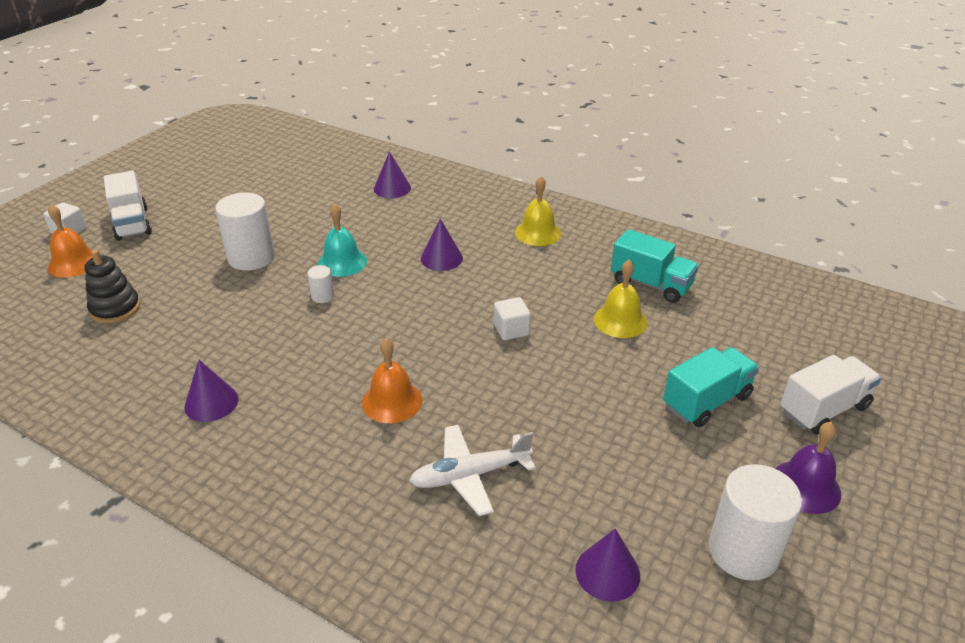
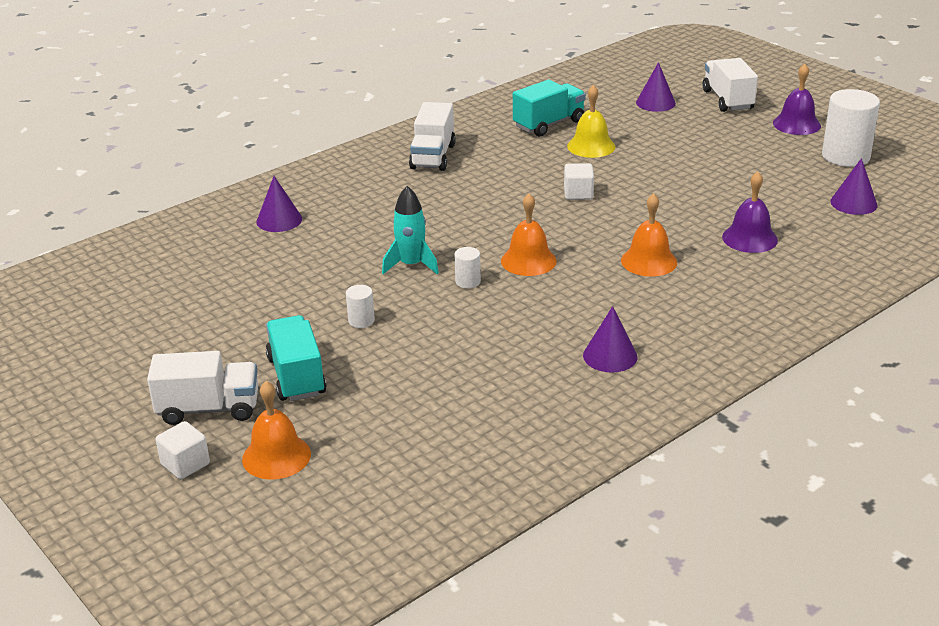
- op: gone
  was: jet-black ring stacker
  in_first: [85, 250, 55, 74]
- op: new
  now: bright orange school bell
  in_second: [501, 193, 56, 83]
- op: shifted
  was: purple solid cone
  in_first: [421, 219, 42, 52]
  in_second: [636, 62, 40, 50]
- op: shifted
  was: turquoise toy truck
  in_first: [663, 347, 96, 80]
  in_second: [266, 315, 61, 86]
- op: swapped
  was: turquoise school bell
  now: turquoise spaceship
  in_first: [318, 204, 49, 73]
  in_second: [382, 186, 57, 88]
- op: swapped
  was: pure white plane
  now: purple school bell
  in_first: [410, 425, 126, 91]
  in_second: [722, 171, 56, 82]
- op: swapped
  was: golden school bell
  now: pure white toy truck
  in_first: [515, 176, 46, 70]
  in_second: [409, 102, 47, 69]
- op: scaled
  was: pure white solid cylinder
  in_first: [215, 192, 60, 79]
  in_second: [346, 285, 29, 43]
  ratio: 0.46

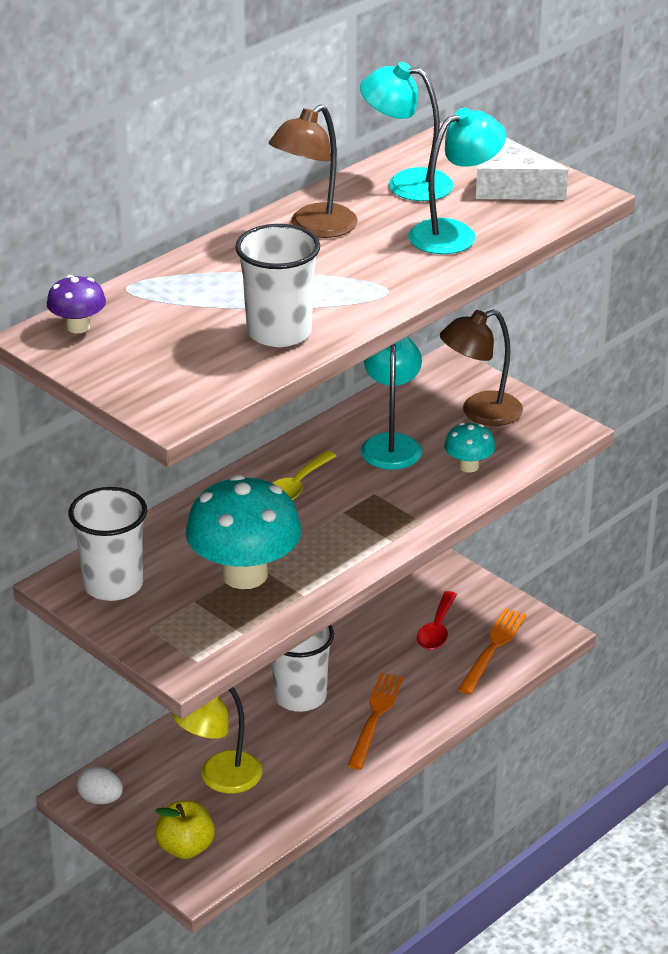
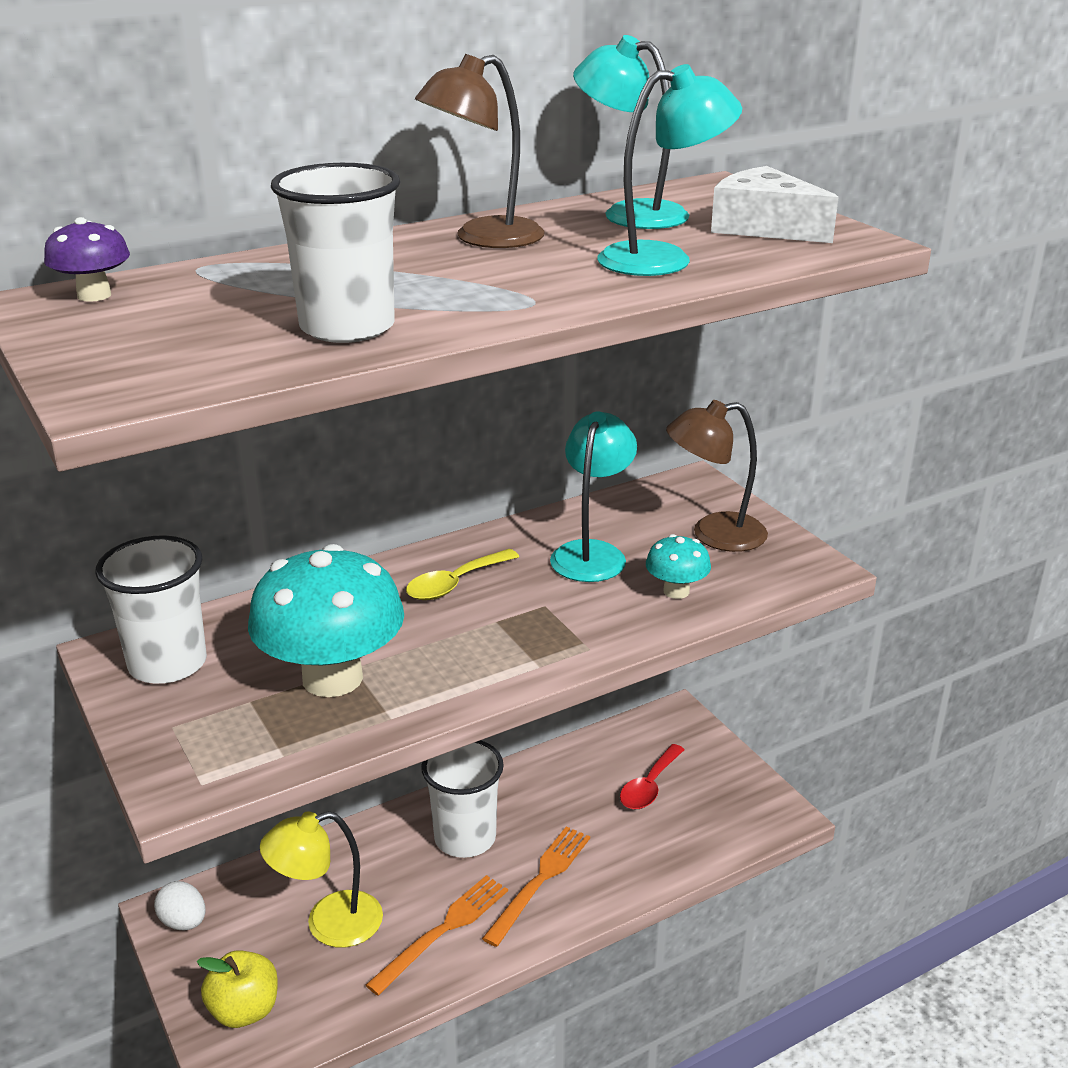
- op: shifted
  was: bright orange fork
  in_first: [458, 608, 68, 87]
  in_second: [366, 875, 142, 120]

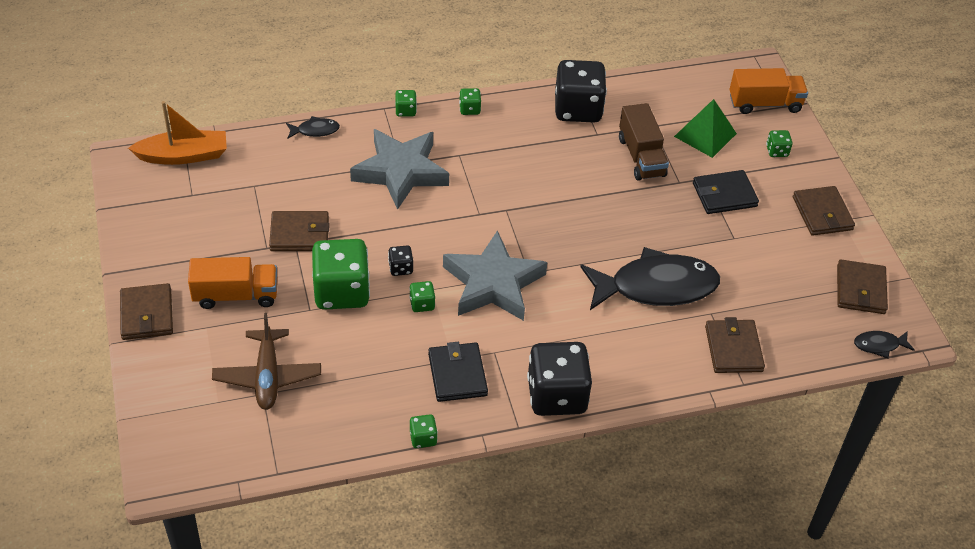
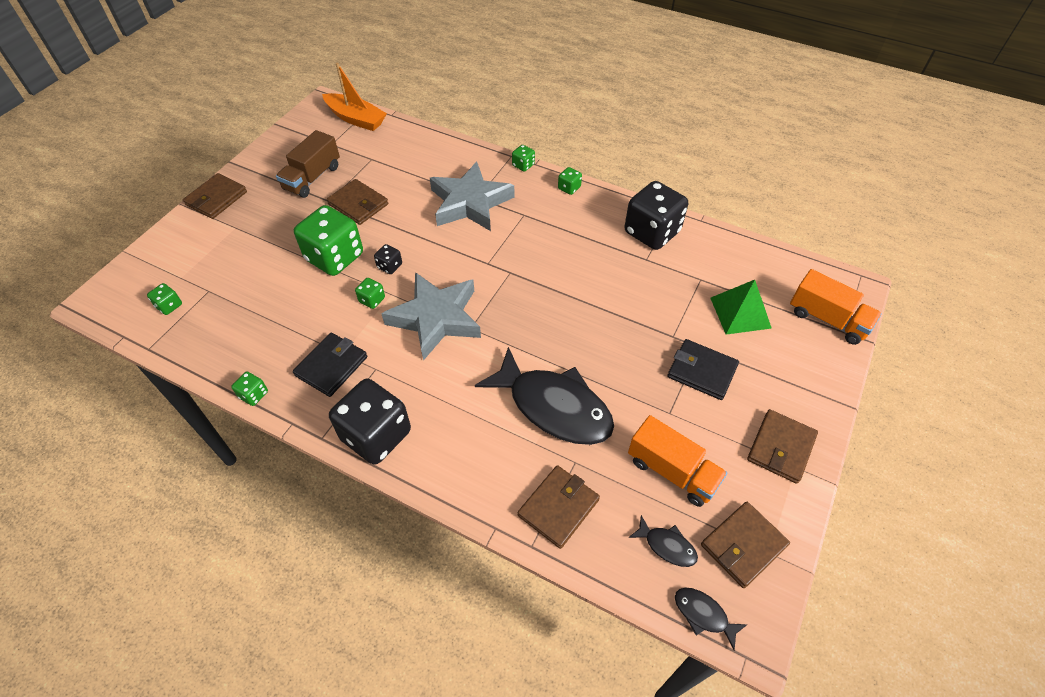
- op: gone
  was: dark brown plane
  in_first: [212, 313, 109, 97]
- op: shifted
  was: bright orange toy truck
  in_first: [188, 257, 89, 52]
  in_second: [628, 415, 99, 92]
- op: shifted
  was: jet-black toy fish
  in_first: [286, 116, 54, 22]
  in_second: [628, 515, 70, 52]
- op: shifted
  was: dark brown toy truck
  in_first: [619, 103, 50, 78]
  in_second: [276, 130, 64, 68]
- op: shifted
  was: emerald dice
  in_first: [766, 130, 27, 27]
  in_second: [147, 283, 35, 32]

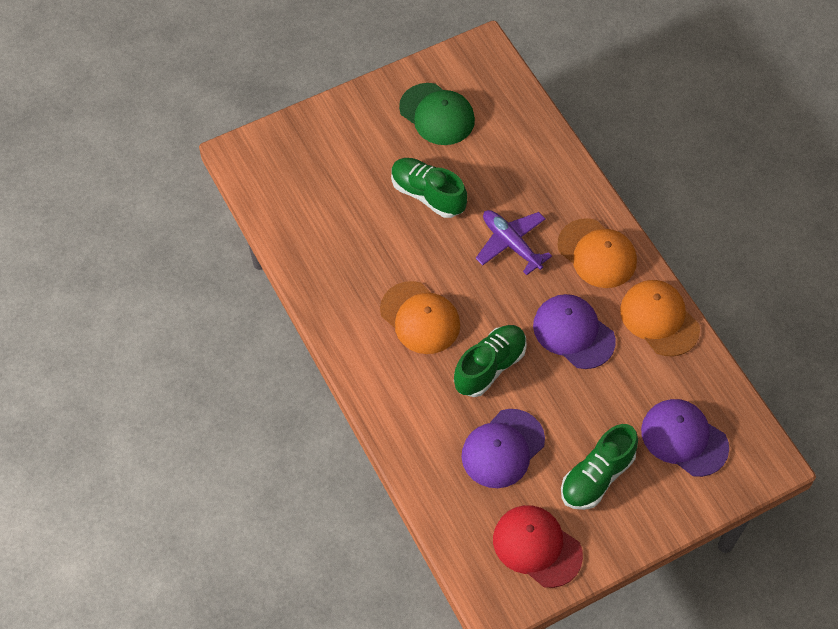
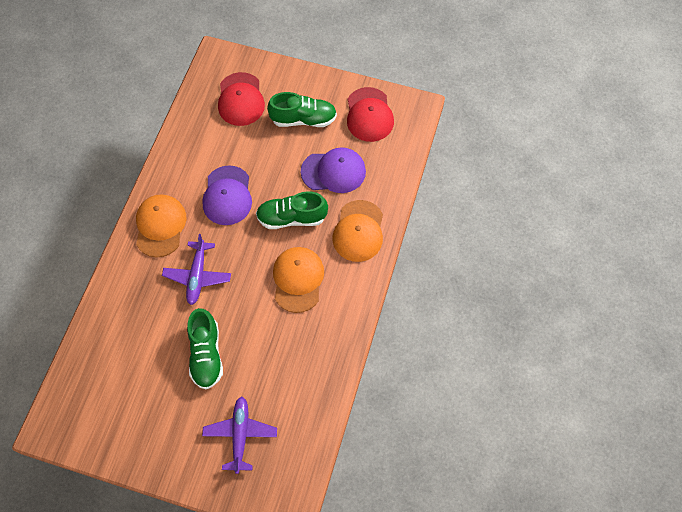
- op: gone
  was: emerald baseball cap
  in_first: [399, 83, 76, 62]
- op: new
  now: purple plane
  in_second: [202, 397, 75, 77]
- op: shifted
  was: bright orange baseball cap
  in_first: [620, 280, 80, 76]
  in_second: [332, 200, 51, 62]
- op: repainted
  was: purple baseball cap
  now: scarlet baseball cap
  in_first: [641, 399, 88, 78]
  in_second: [218, 72, 47, 54]

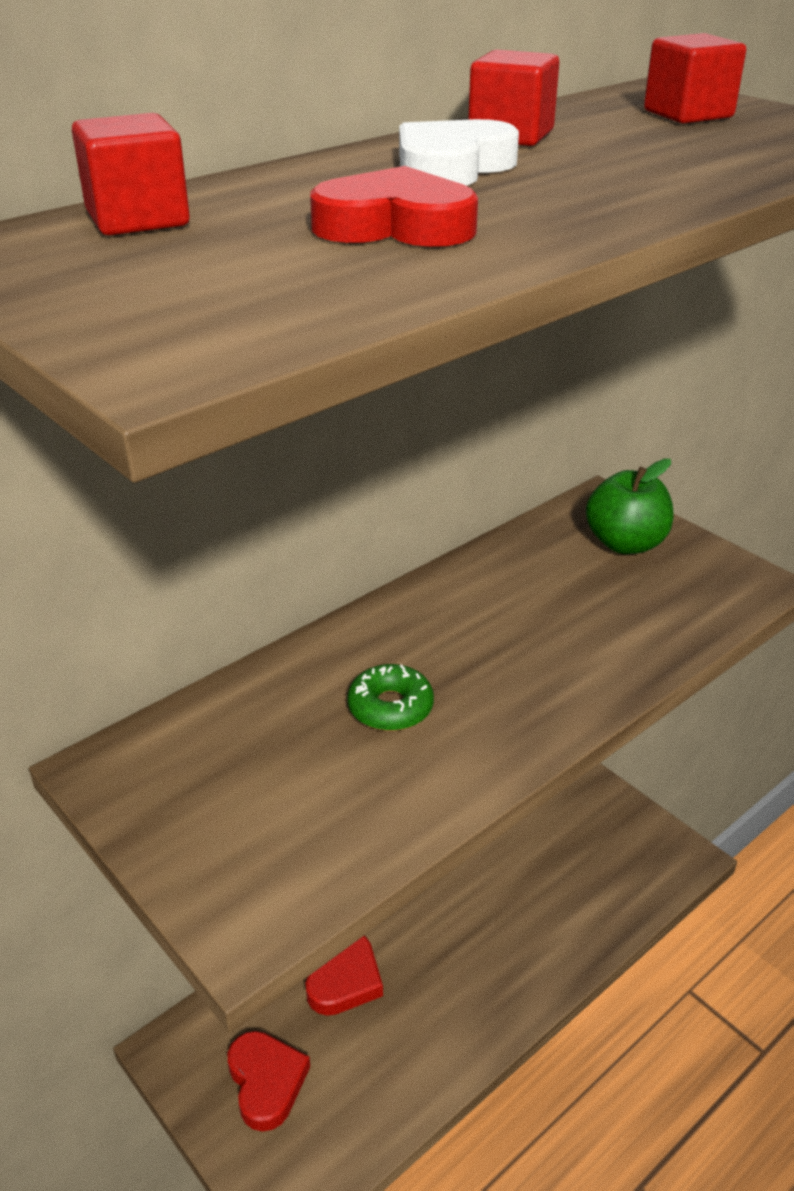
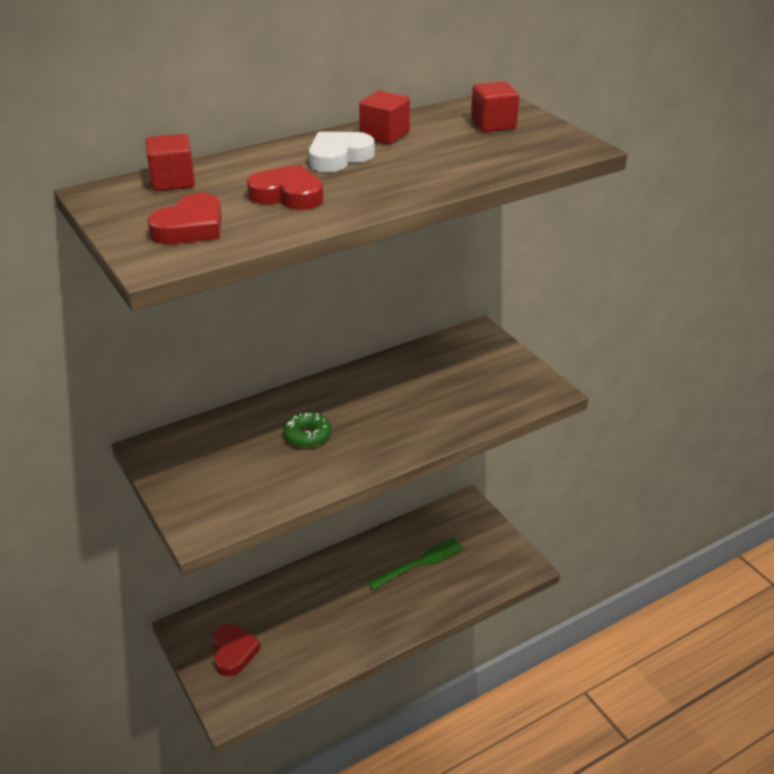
- op: gone
  was: emerald apple fruit
  in_first: [586, 459, 87, 95]
- op: new
  now: emerald fork
  in_second: [367, 537, 97, 53]
- op: shifted
  was: scarlet heart
  in_first: [306, 936, 77, 80]
  in_second: [147, 193, 75, 51]

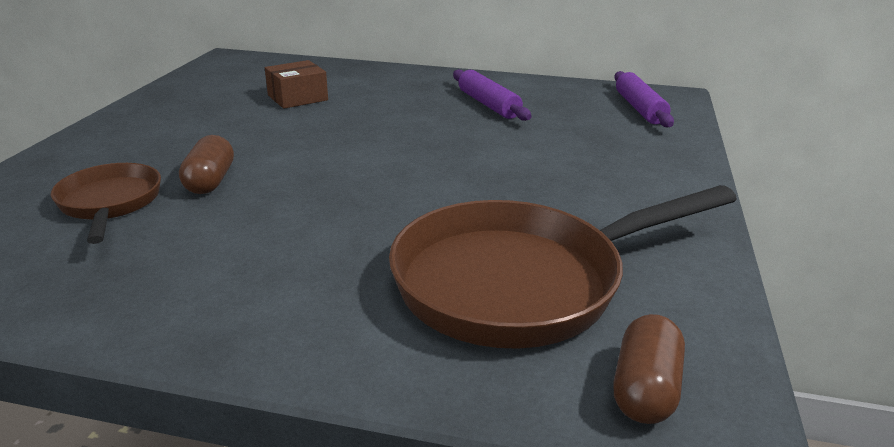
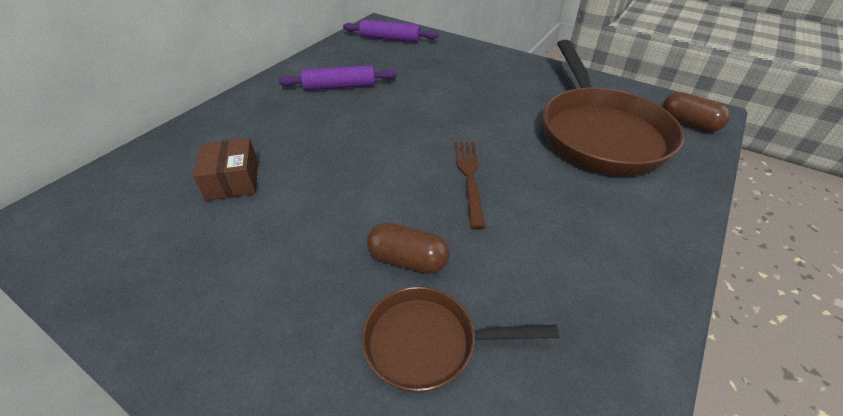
- op: new
  now: dark brown fork
  in_second: [454, 142, 32, 87]

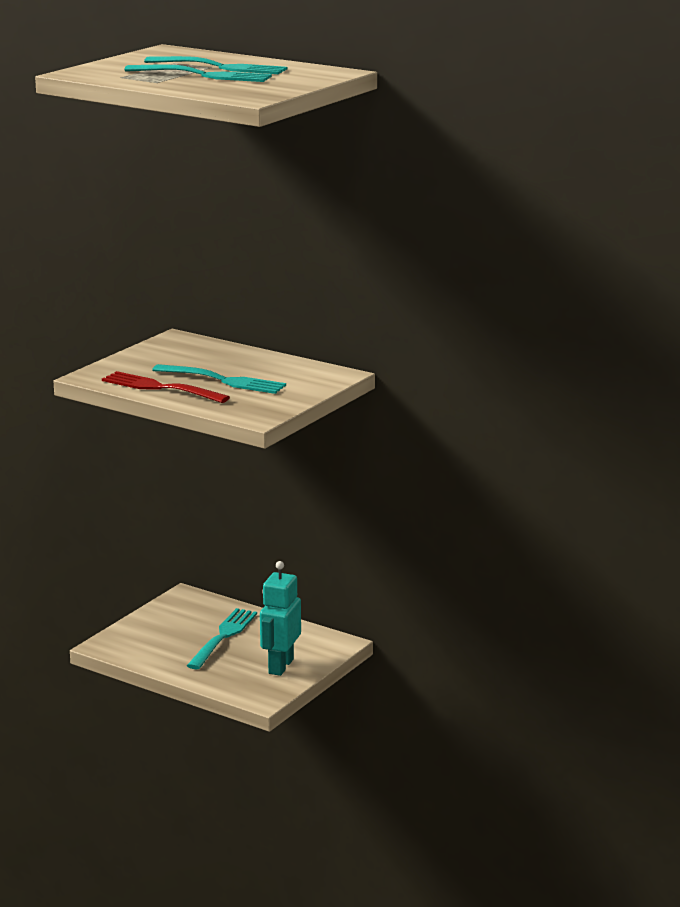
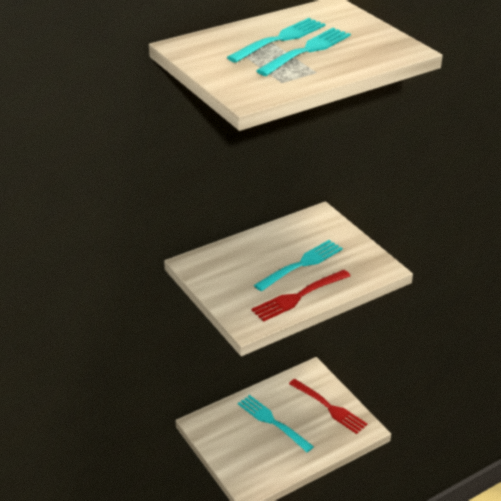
- op: swapped
  was: turquoise robot figure
  now: scarlet fork
  in_first: [260, 561, 41, 115]
  in_second: [289, 379, 78, 55]

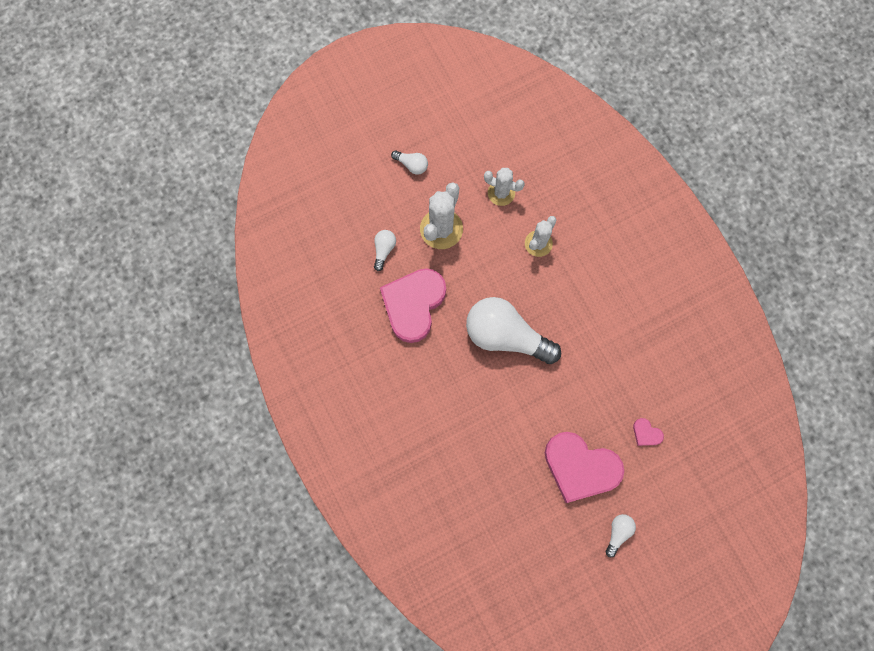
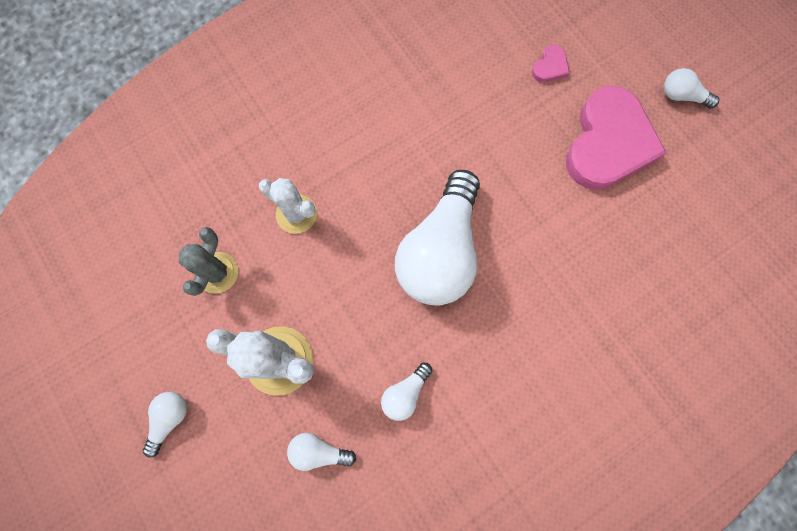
- op: swapped
  was: rose-pink heart
  now: pure white lightbulb
  in_first: [380, 268, 66, 75]
  in_second: [381, 363, 51, 58]
- op: repainted
  was: pure white cactus
  now: grey cactus
  in_first: [484, 168, 41, 38]
  in_second: [179, 227, 59, 69]

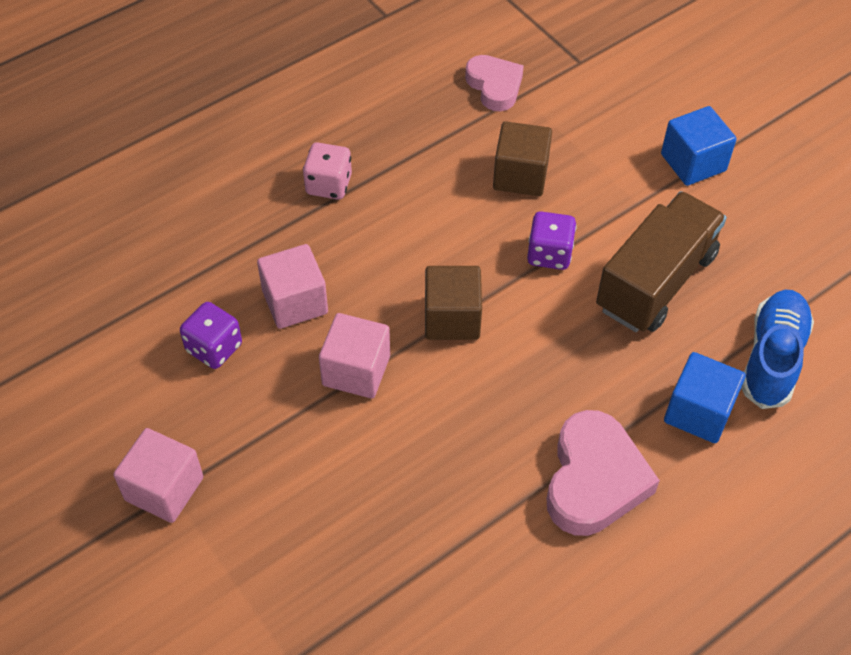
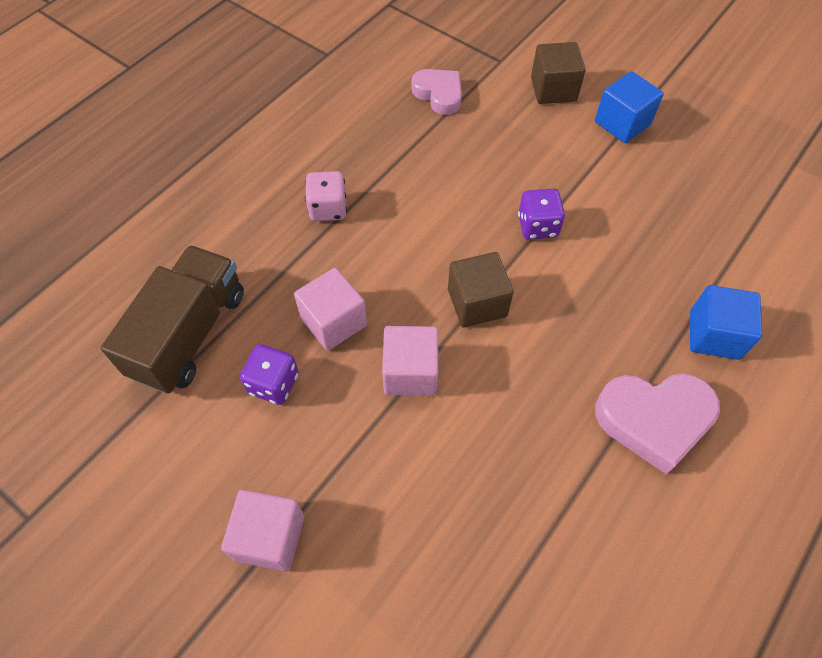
- op: gone
  was: blue sneaker
  in_first: [741, 290, 73, 119]
- op: shifted
  was: dark brown solid cube
  in_first: [493, 121, 59, 75]
  in_second: [531, 42, 55, 62]
- op: shifted
  was: dark brown toy truck
  in_first: [596, 191, 131, 141]
  in_second: [101, 245, 143, 149]
- op: rotated
  was: rose-pink heart
  in_first: [547, 410, 113, 126]
  in_second: [595, 373, 125, 101]
  clockwise: 90

